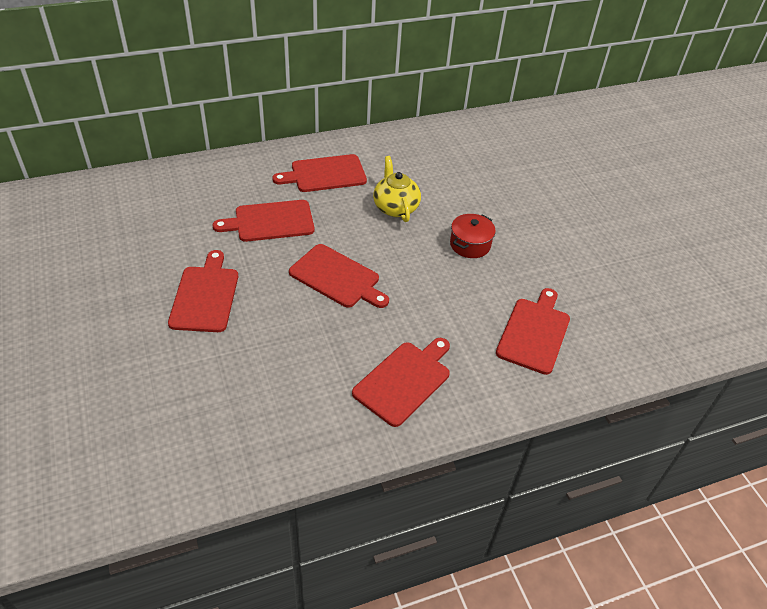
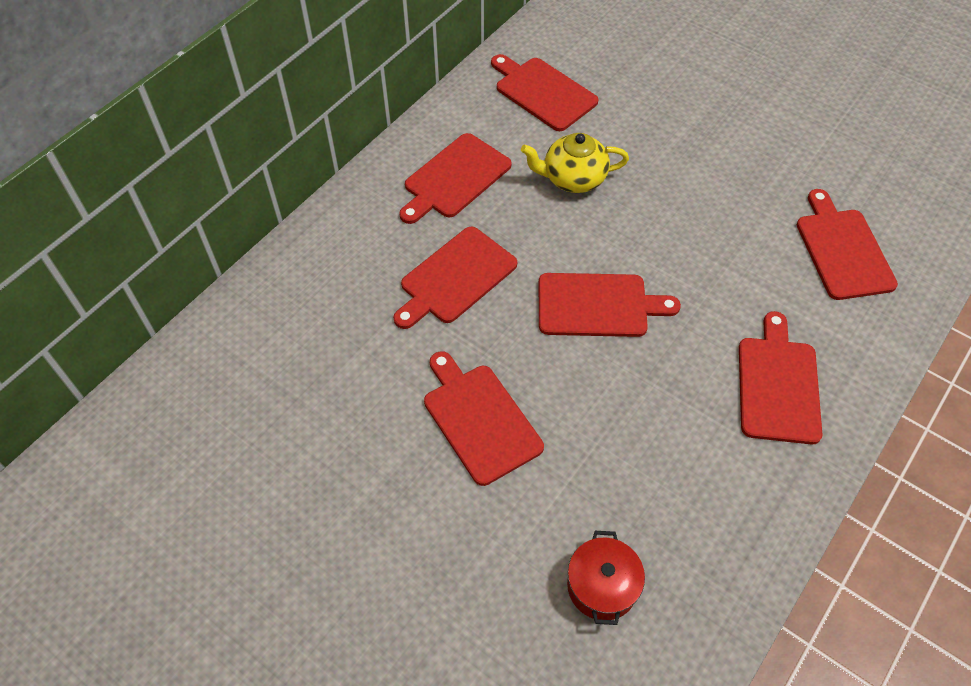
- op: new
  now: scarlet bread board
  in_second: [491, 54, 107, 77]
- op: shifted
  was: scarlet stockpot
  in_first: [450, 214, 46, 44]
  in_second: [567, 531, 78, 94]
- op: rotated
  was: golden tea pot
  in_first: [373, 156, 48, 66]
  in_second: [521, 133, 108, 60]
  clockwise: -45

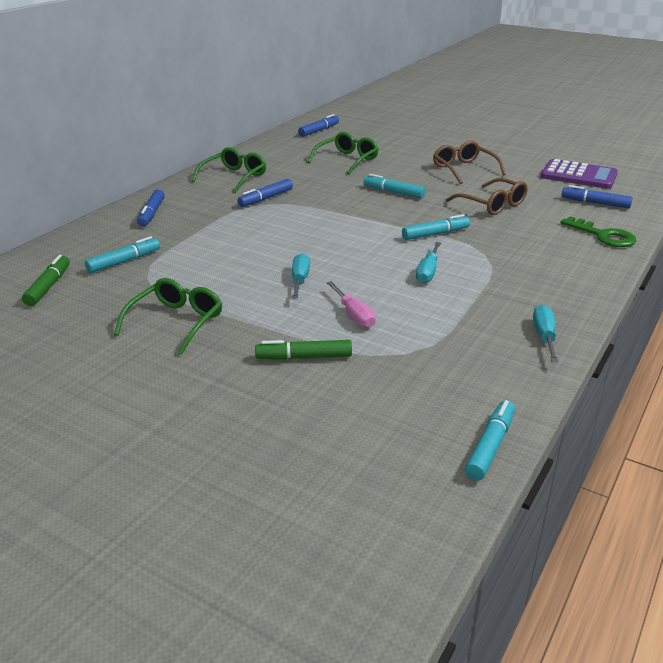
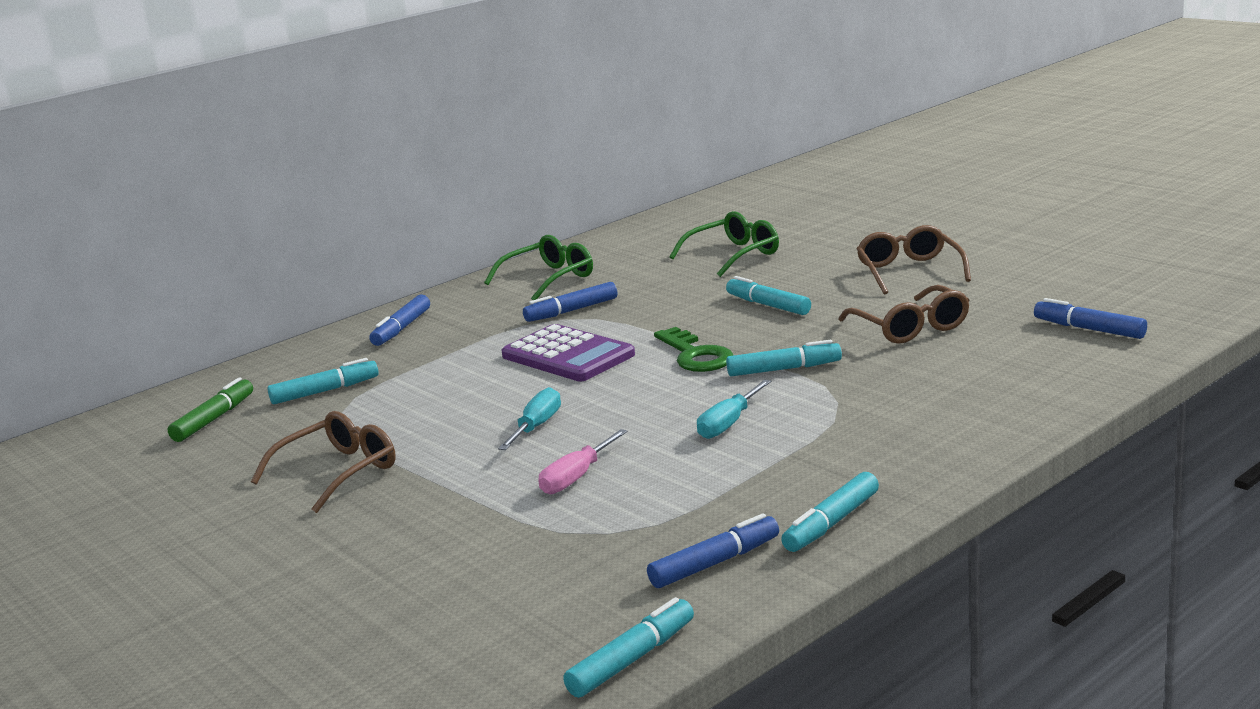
- op: gone
  was: emerald marker pen
  in_first: [255, 340, 97, 20]
- op: shifted
  was: blue marker pen
  in_first: [298, 114, 41, 23]
  in_second: [647, 513, 132, 75]
- op: shifted
  was: purple calculator
  in_first: [541, 159, 77, 30]
  in_second: [501, 324, 134, 57]
- op: shifted
  was: emerald door key
  in_first: [560, 216, 77, 31]
  in_second: [654, 327, 80, 45]
- op: swapped
  was: turquoise hand screwdriver
  now: turquoise marker pen
  in_first: [533, 305, 25, 57]
  in_second: [781, 472, 98, 80]
- op: repainted
  was: emerald spectacles
  now: dark brown spectacles
  in_first: [114, 278, 108, 77]
  in_second: [251, 411, 145, 102]
- op: rotated
  was: rose-pink hand screwdriver
  in_first: [327, 281, 49, 47]
  in_second: [538, 429, 90, 65]
  clockwise: 45

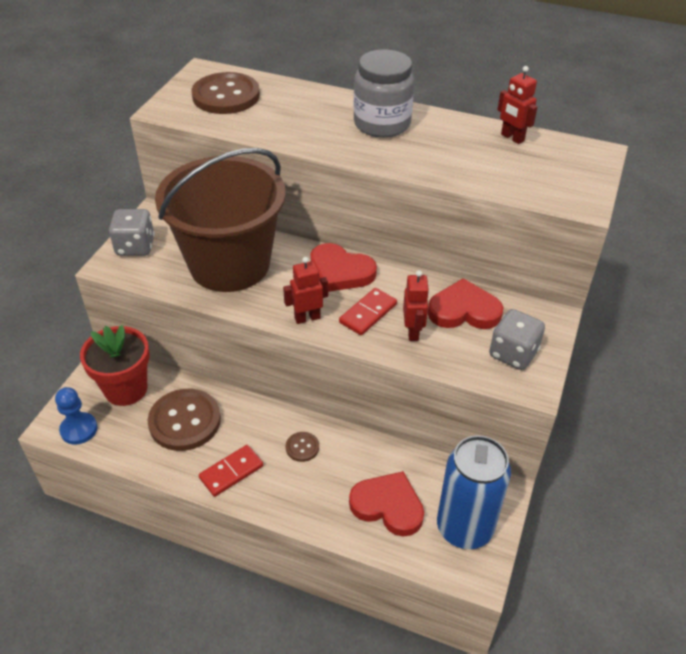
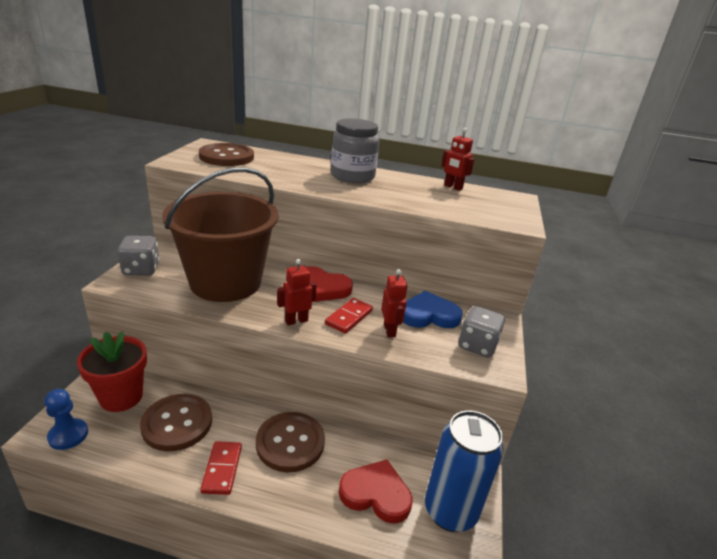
- op: repainted
  was: scarlet heart
  now: blue heart
  in_first: [428, 278, 75, 51]
  in_second: [403, 291, 60, 37]
- op: rotated
  was: scarlet domino piece
  in_first: [199, 445, 64, 52]
  in_second: [200, 441, 42, 54]
  clockwise: -45
- op: scaled
  was: dark brown shirt button
  in_first: [286, 432, 33, 30]
  in_second: [256, 412, 69, 60]
  ratio: 2.17

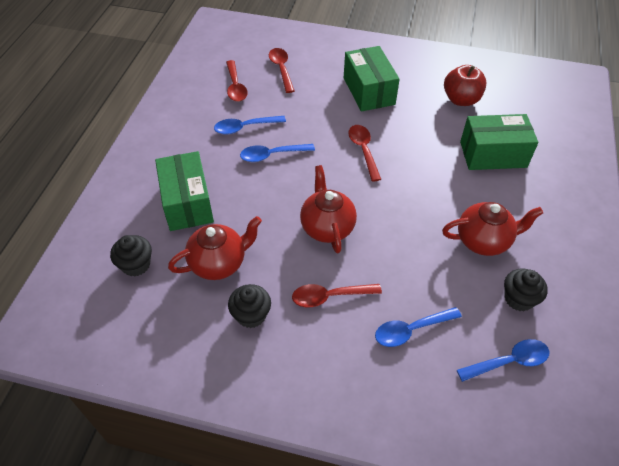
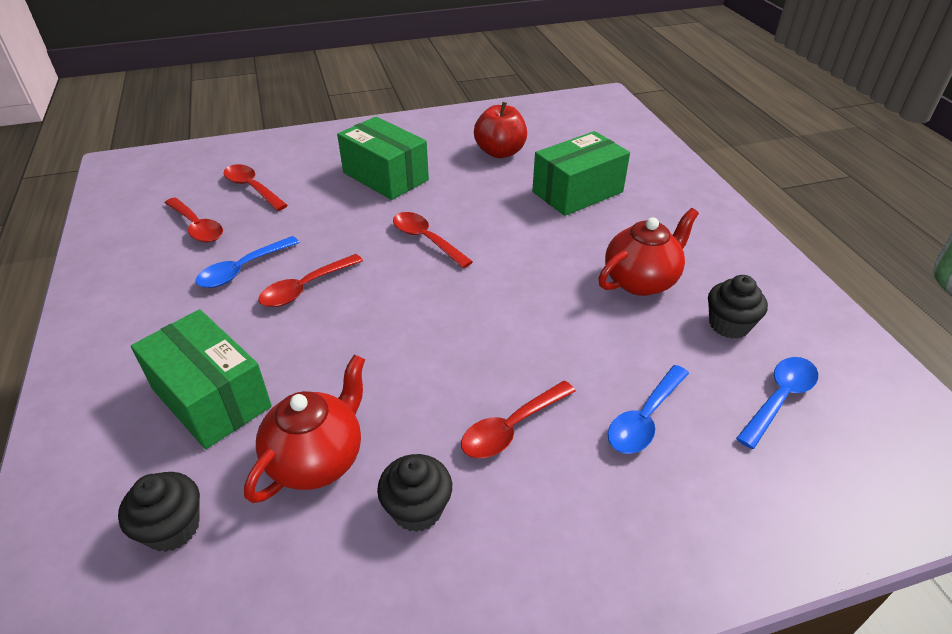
- op: gone
  was: scarlet tea pot
  in_first: [300, 165, 57, 88]
- op: repainted
  was: blue spoon
  now: scarlet spoon
  in_first: [240, 144, 75, 18]
  in_second: [258, 254, 105, 53]

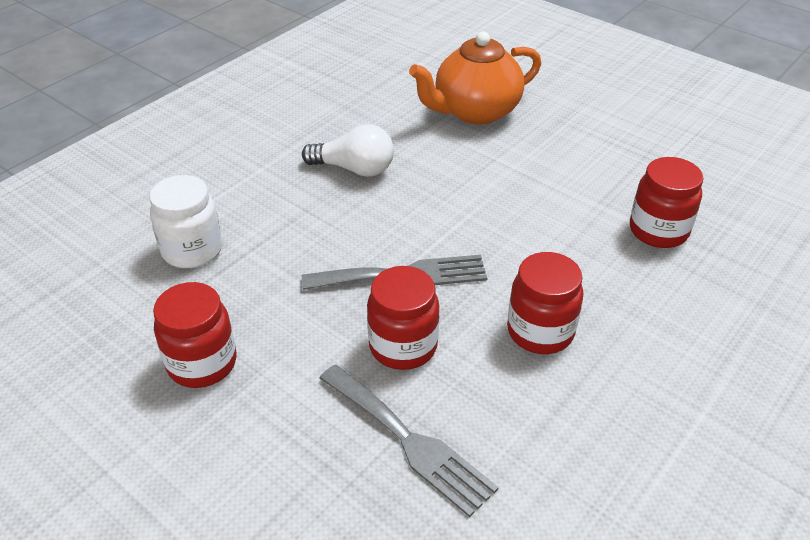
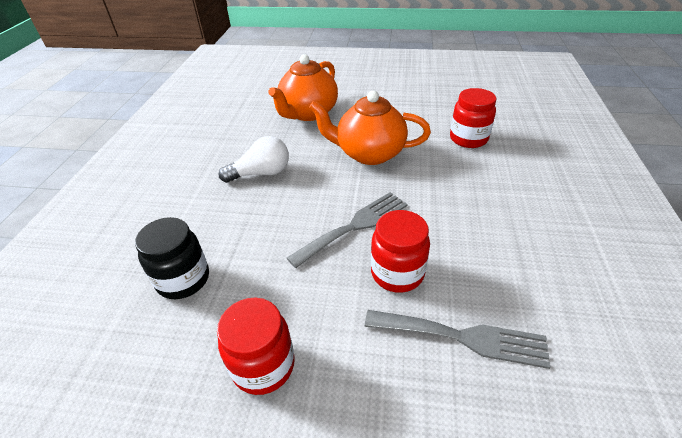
- op: gone
  was: scarlet jar
  in_first: [507, 252, 76, 102]
- op: new
  now: bright orange tea pot
  in_second: [309, 91, 122, 74]
- op: repainted
  was: pure white jar
  now: jet-black jar
  in_first: [149, 175, 73, 93]
  in_second: [135, 217, 74, 82]

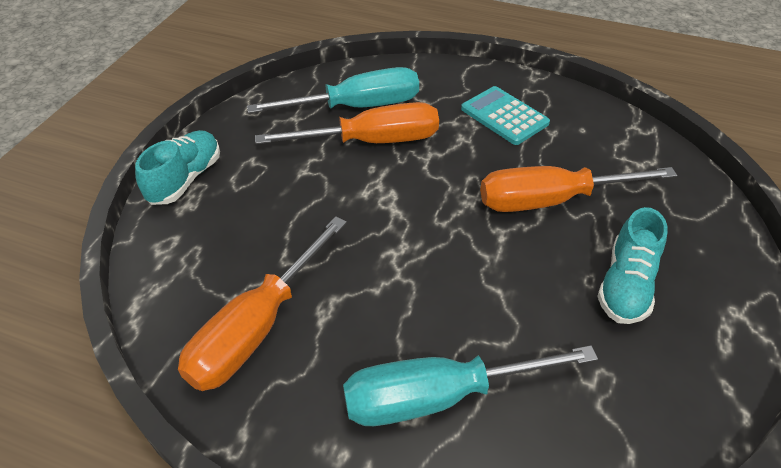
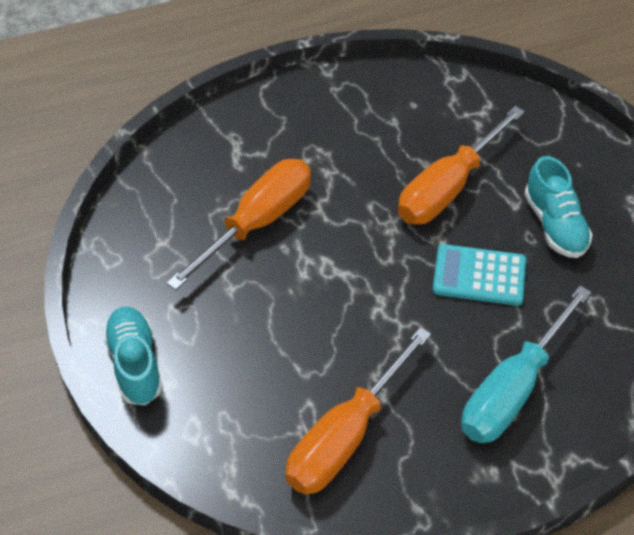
- op: gone
  was: turquoise hand screwdriver
  in_first: [247, 67, 172, 47]
- op: shifted
  was: turquoise calculator
  in_first: [461, 86, 89, 59]
  in_second: [432, 244, 94, 62]
- op: rotated
  was: bright orange hand screwdriver
  in_first: [178, 216, 169, 175]
  in_second: [285, 327, 146, 168]
  clockwise: 45

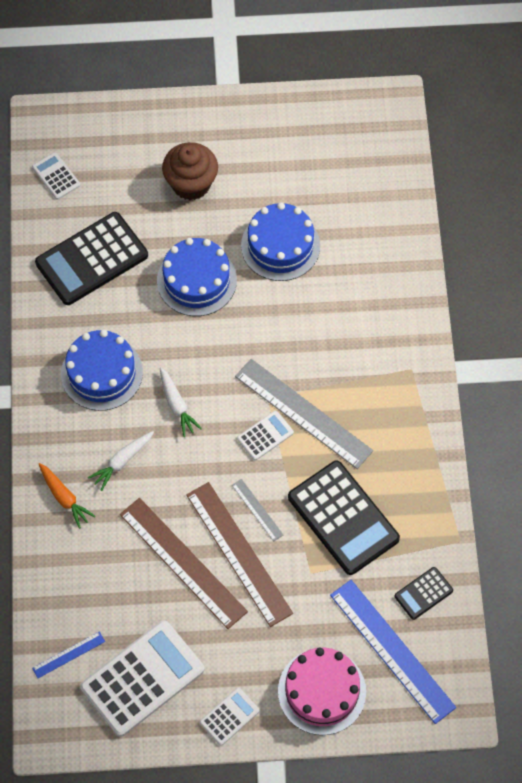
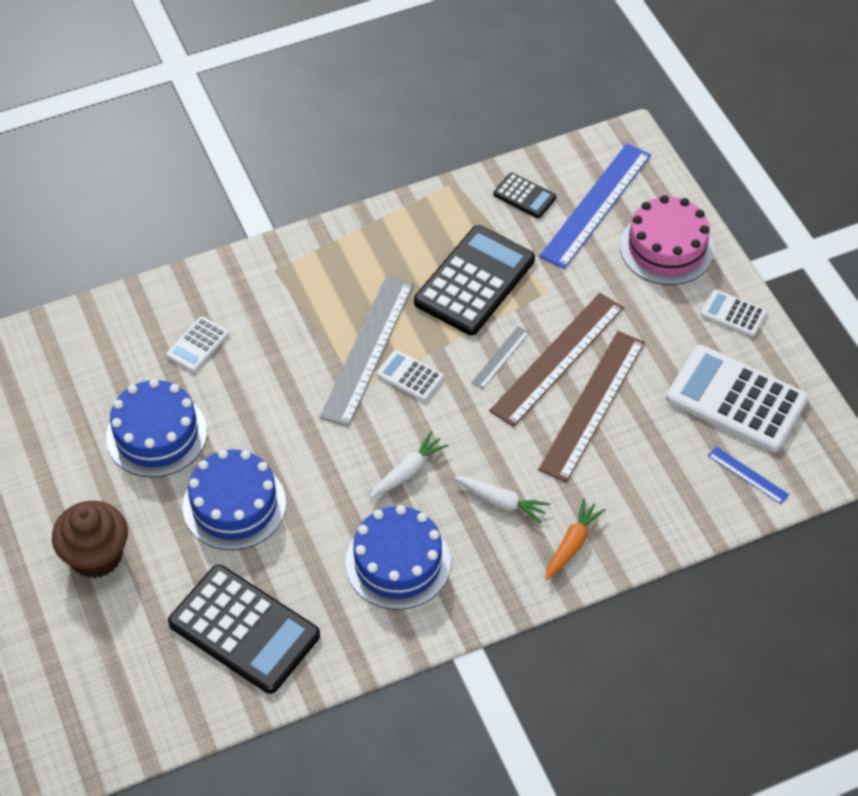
- op: shifted
  was: pure white calculator
  in_first: [32, 152, 48, 48]
  in_second: [166, 316, 63, 56]

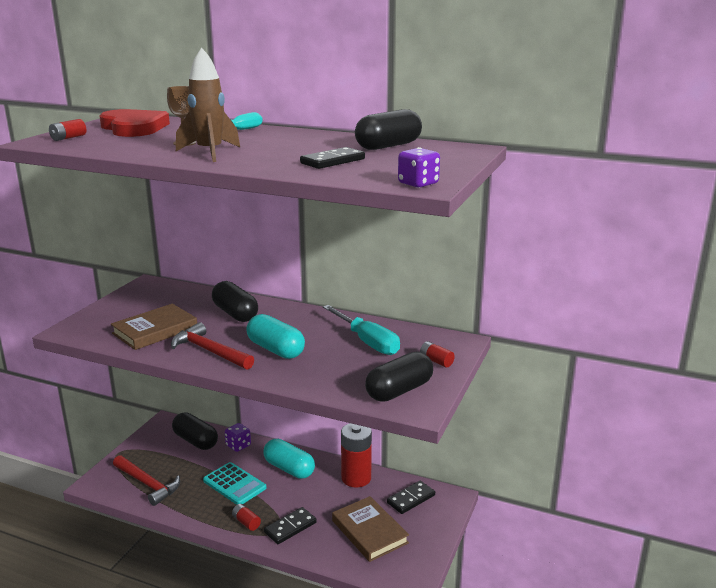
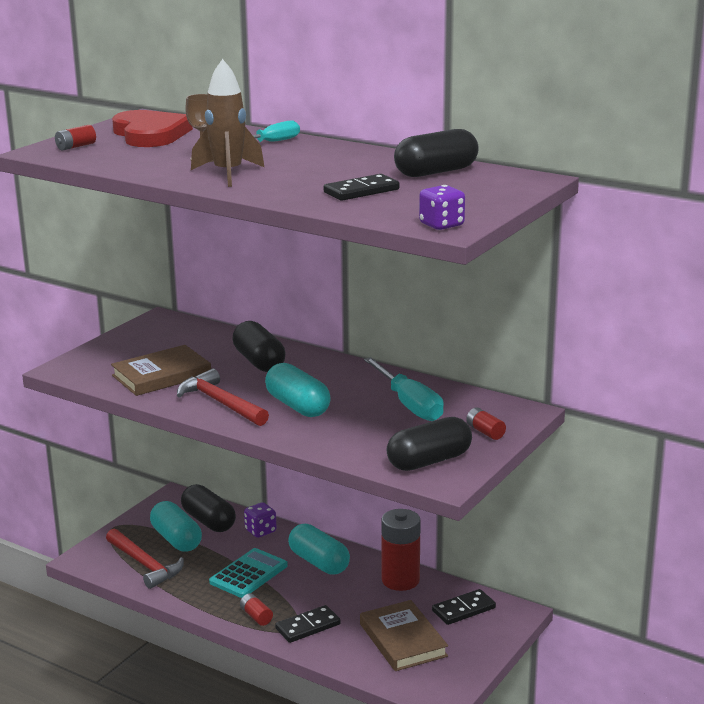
- op: new
  now: turquoise capsule
  in_second: [150, 501, 52, 51]
- op: rotated
  was: turquoise calculator
  in_first: [203, 462, 63, 43]
  in_second: [209, 548, 79, 50]
  clockwise: -105

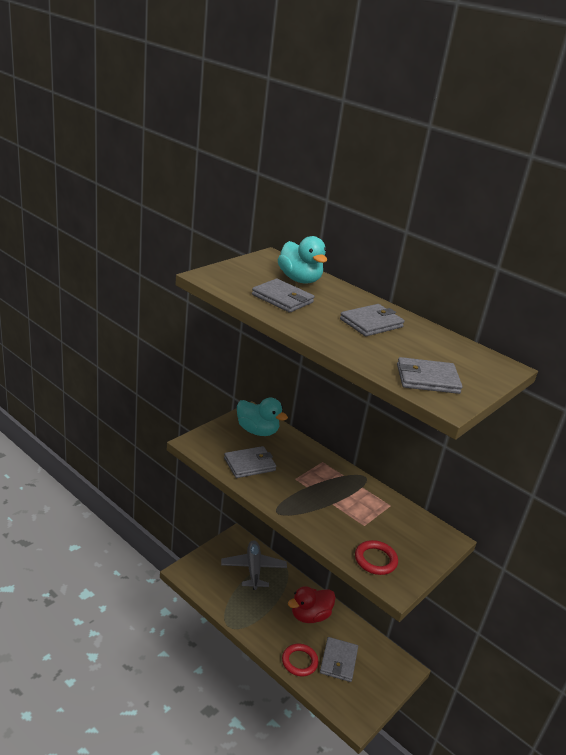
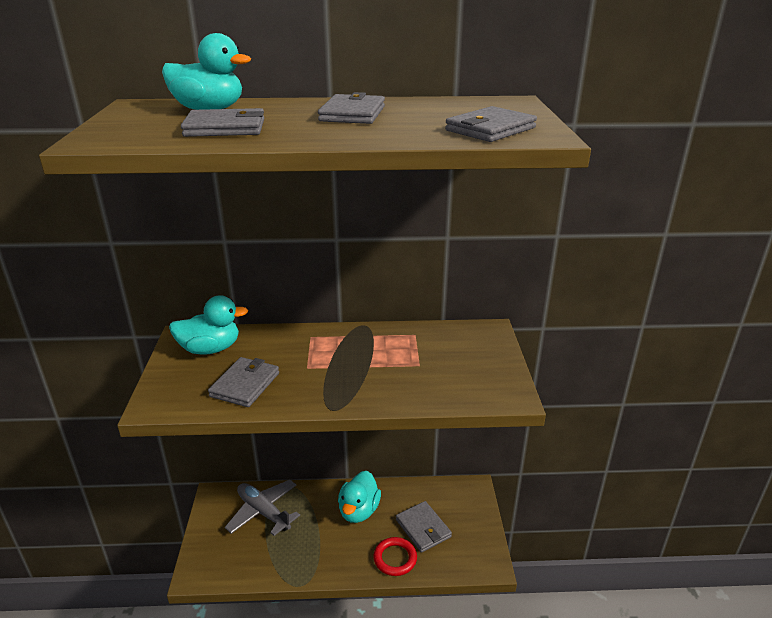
- op: gone
  was: scarlet ring
  in_first: [355, 540, 43, 35]
- op: repainted
  was: scarlet toy duck
  now: turquoise toy duck
  in_first: [288, 586, 48, 37]
  in_second: [338, 471, 43, 52]

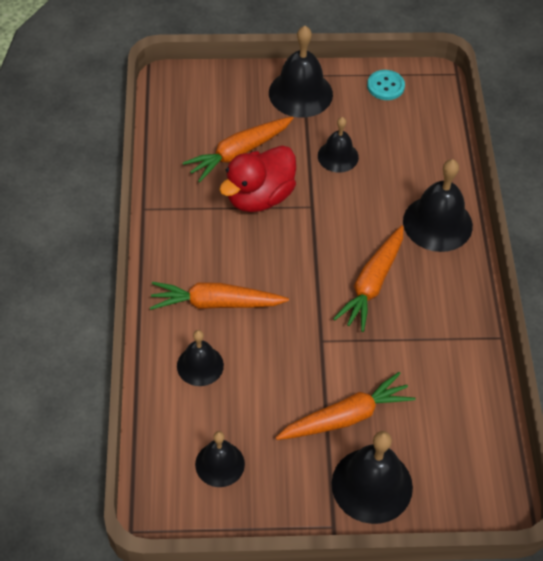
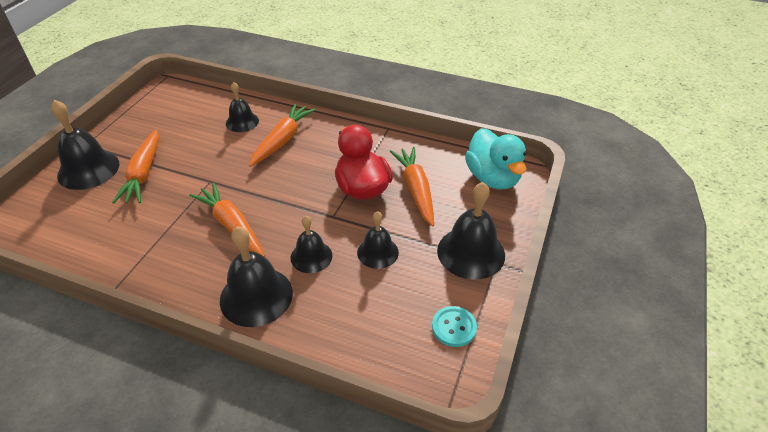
- op: new
  now: turquoise toy duck
  in_second: [465, 128, 62, 62]
- op: shifted
  was: jet-black school bell
  in_first: [195, 431, 50, 56]
  in_second: [291, 216, 41, 57]

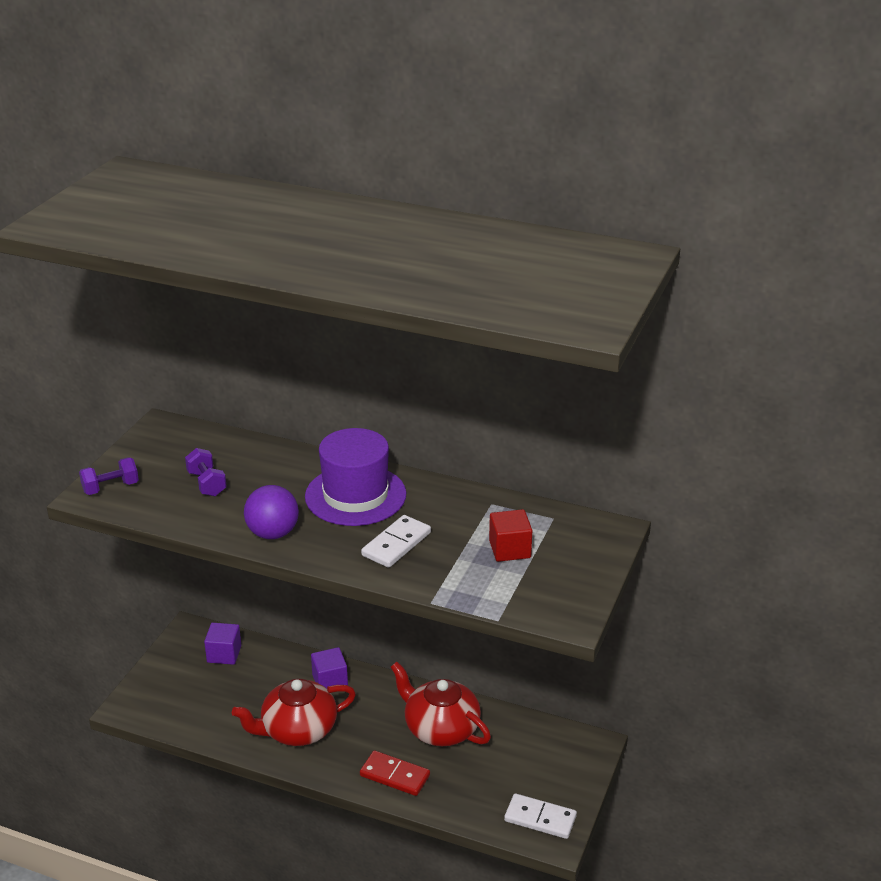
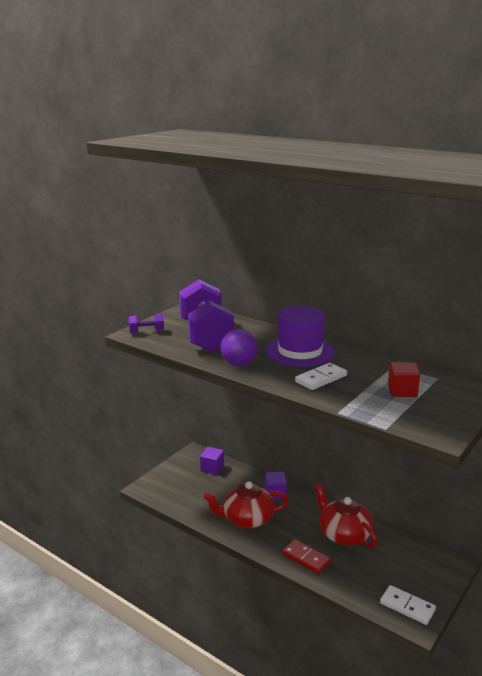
- op: scaled
  was: purple dumbbell
  in_first: [185, 448, 42, 48]
  in_second: [179, 279, 55, 73]
  ratio: 2.48

